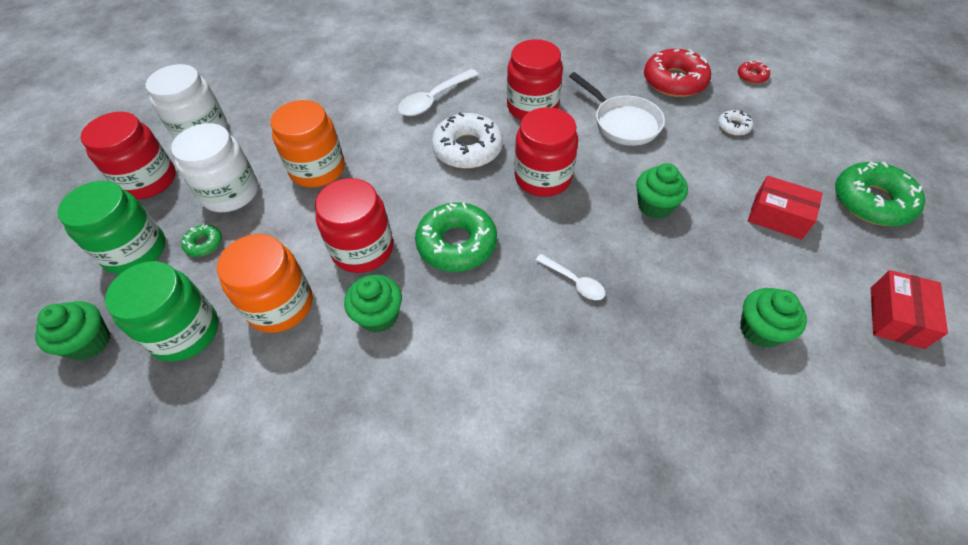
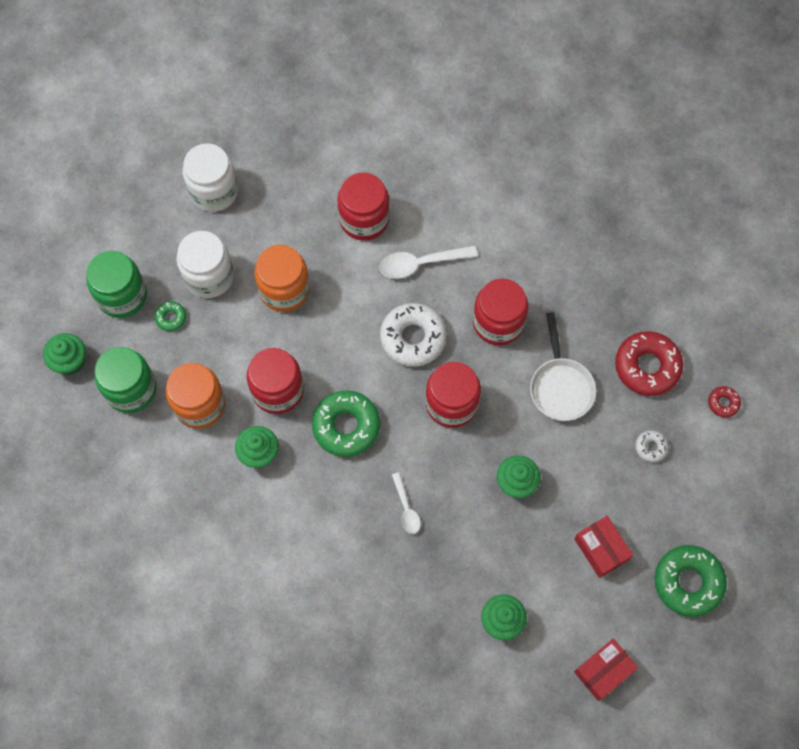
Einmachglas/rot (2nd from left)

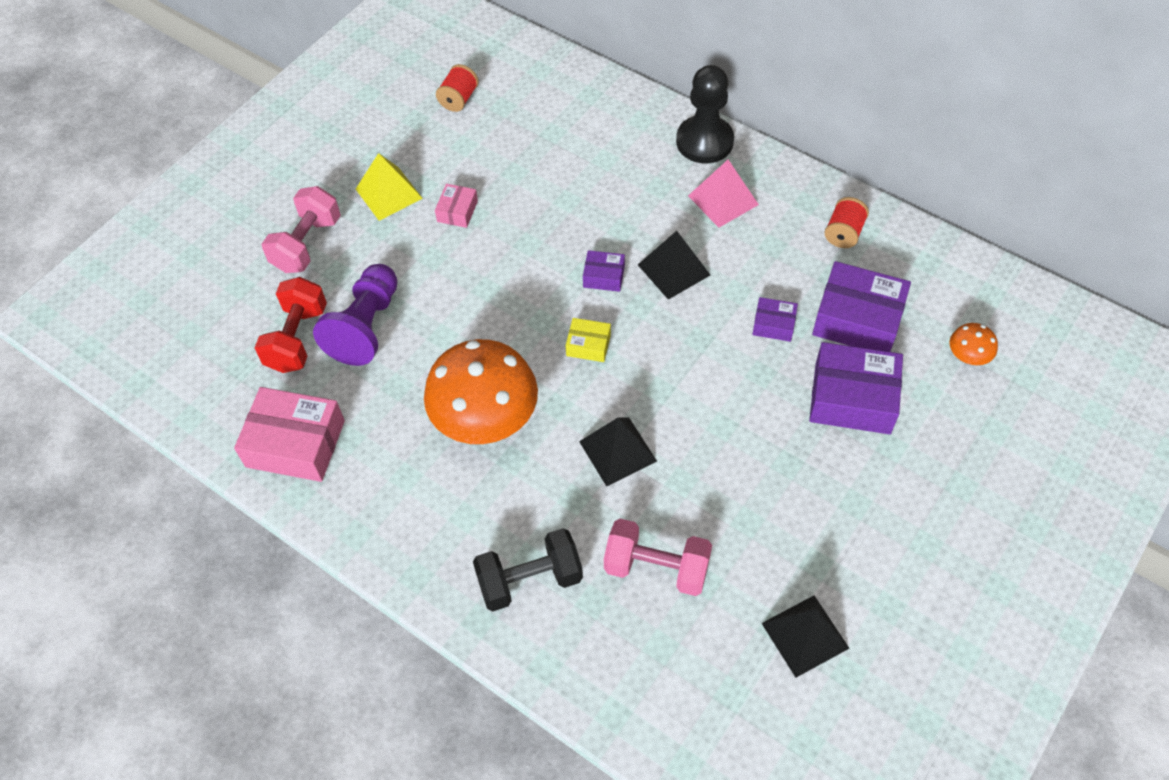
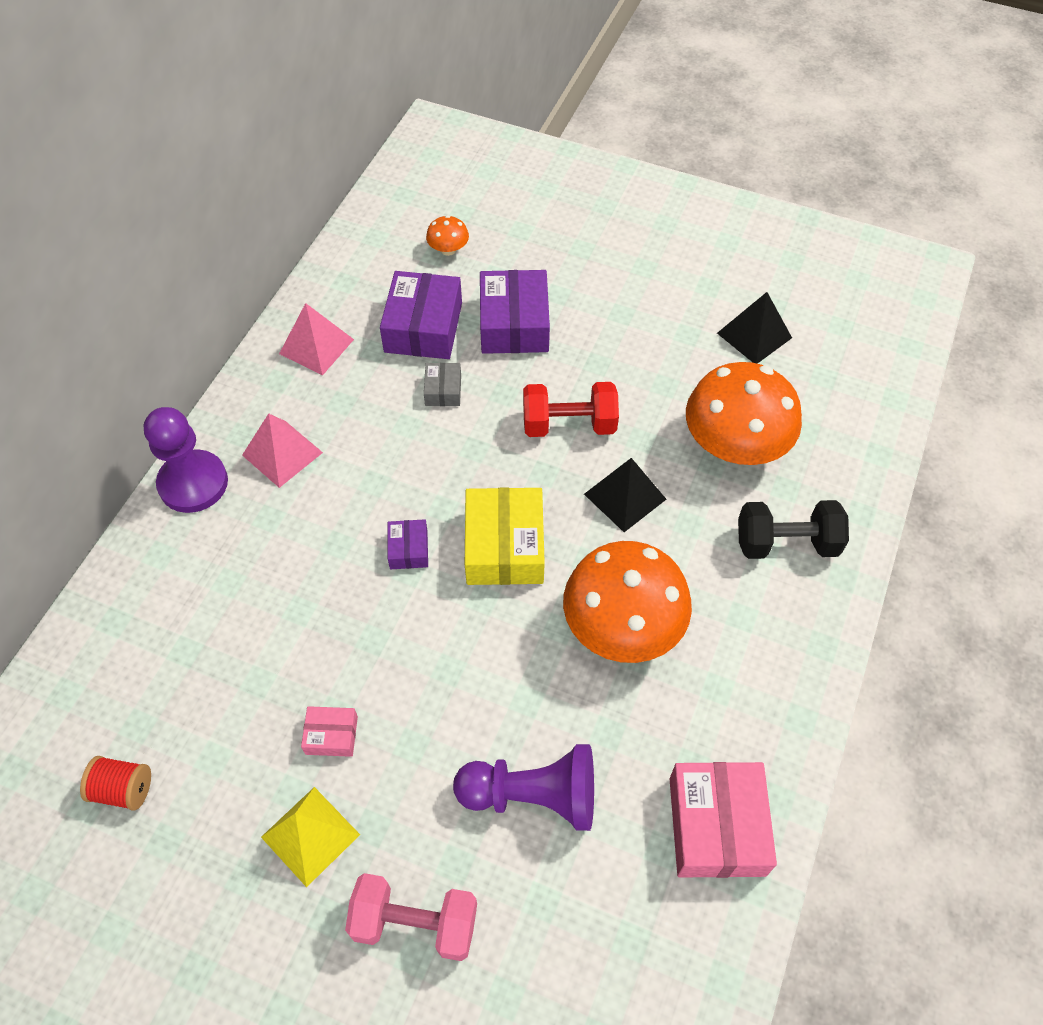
Pyramide/schwarz (2nd from left in the first image)
Hantel/rot
Pilz/orange (3rd from left)
Pyramide/rosa (2nd from left)
Bauer/lila (1st from left)
Schachtel/grau
Hantel/schwarz
Schachtel/gelb

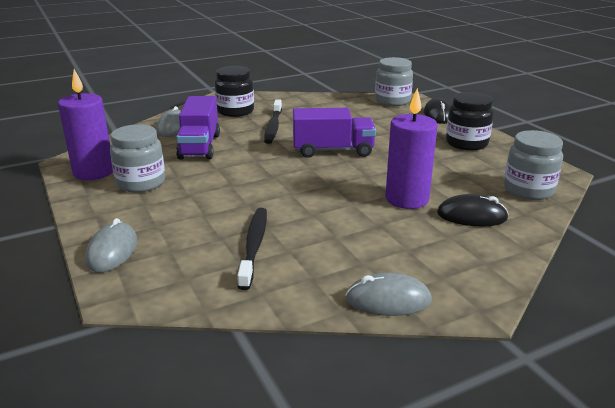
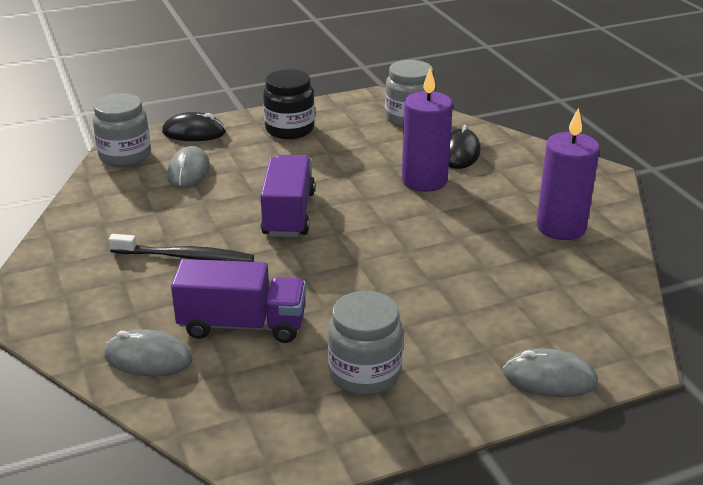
Einmachglas/schwarz (1st from left in the first image)
Zahnbürste/schwarz (1st from left in the first image)
Kerze/lila (2nd from left)
Computermaus/grau (2nd from left)

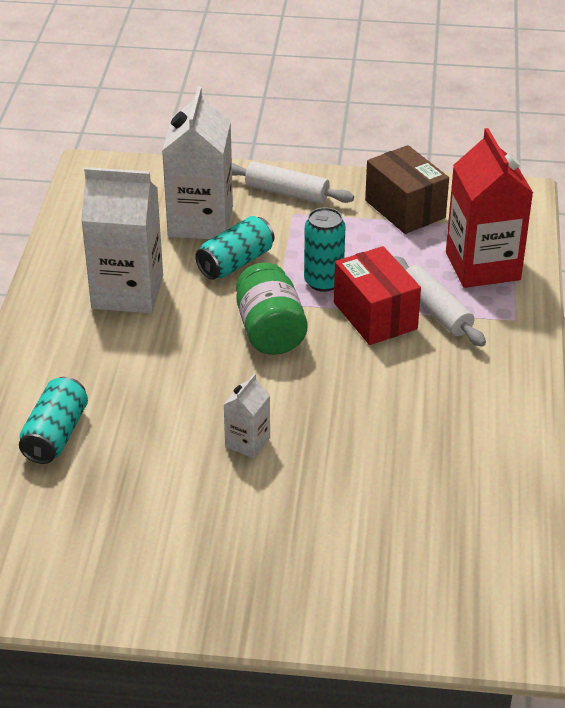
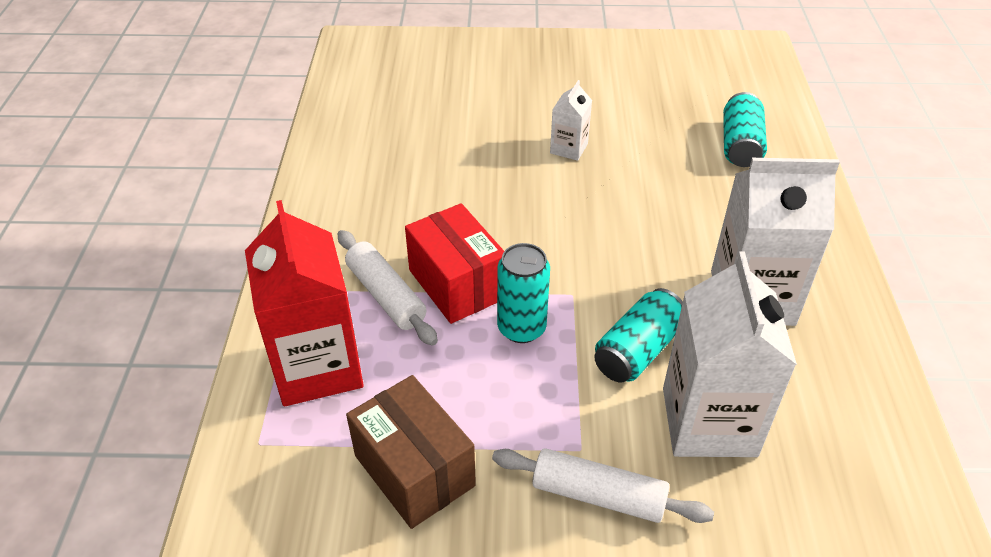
Einmachglas/grün

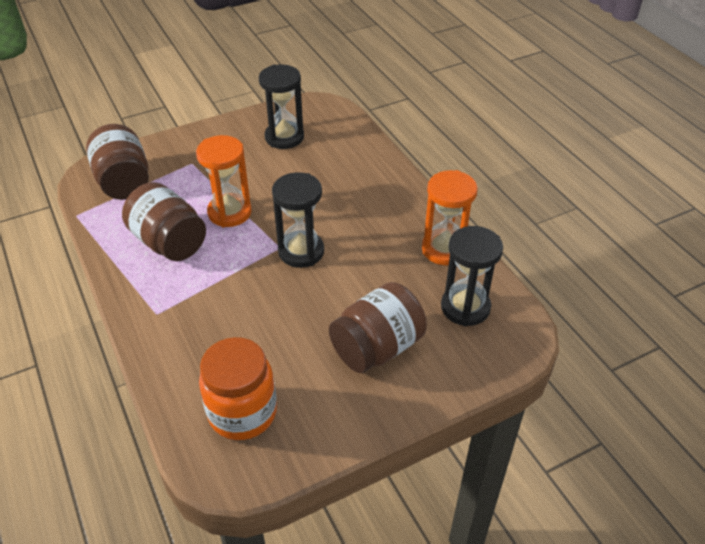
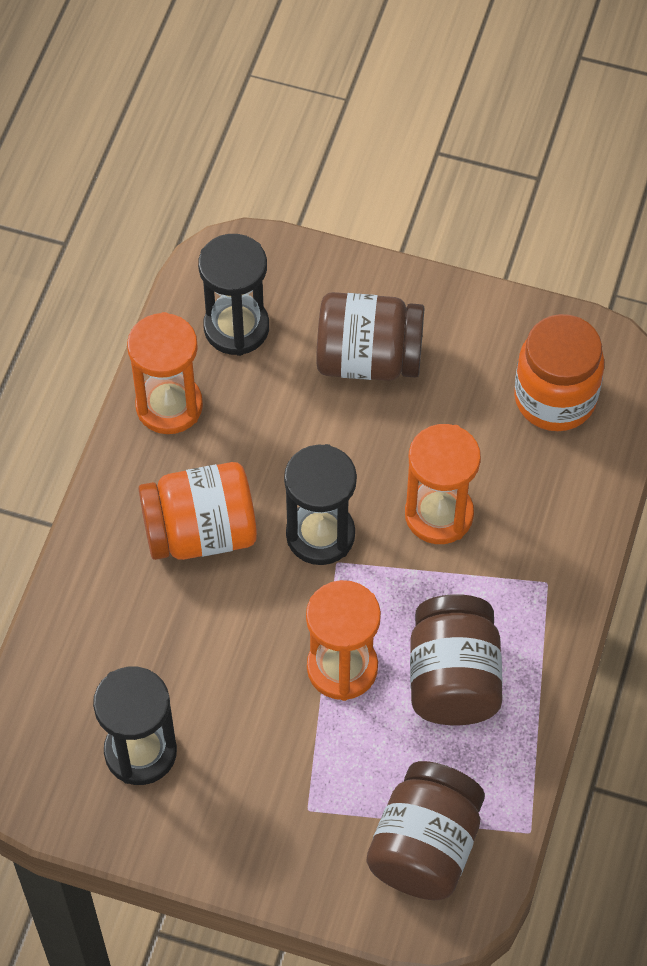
Einmachglas/orange (1st from left)
Sanduhr/orange (3rd from left)

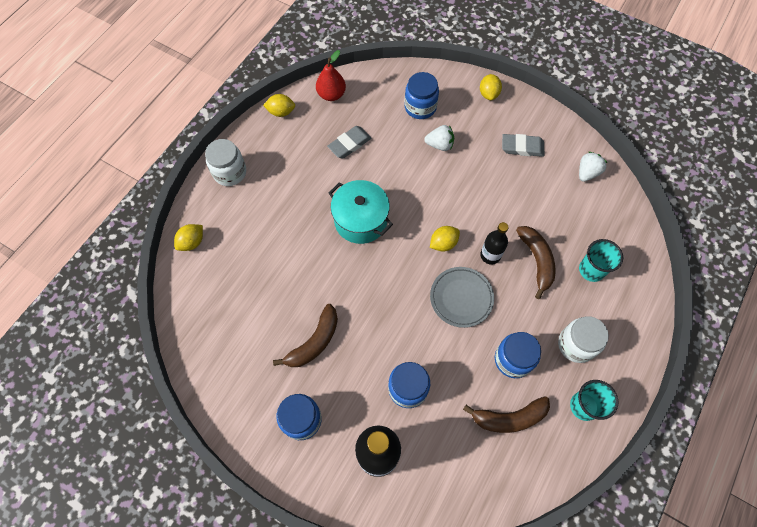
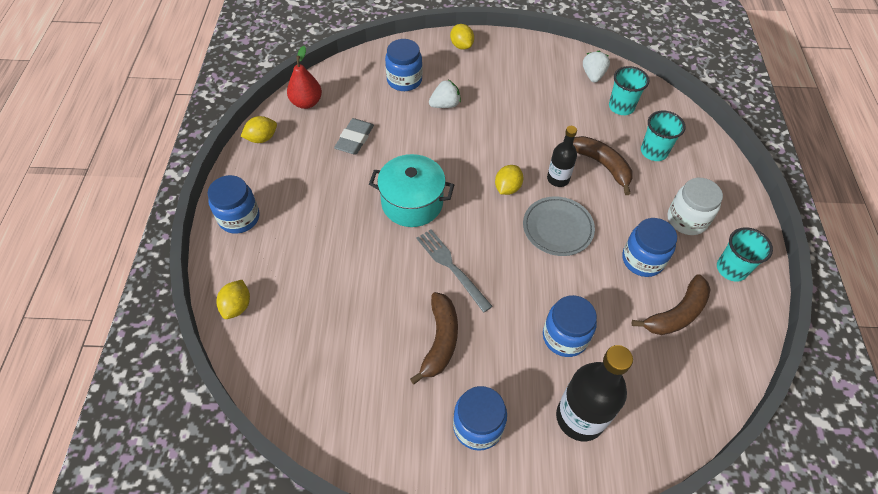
Radiergummi/grau (2nd from left in the first image)
Gabel/grau
Becher/türkis (1st from left)
Einmachglas/blau (1st from left)

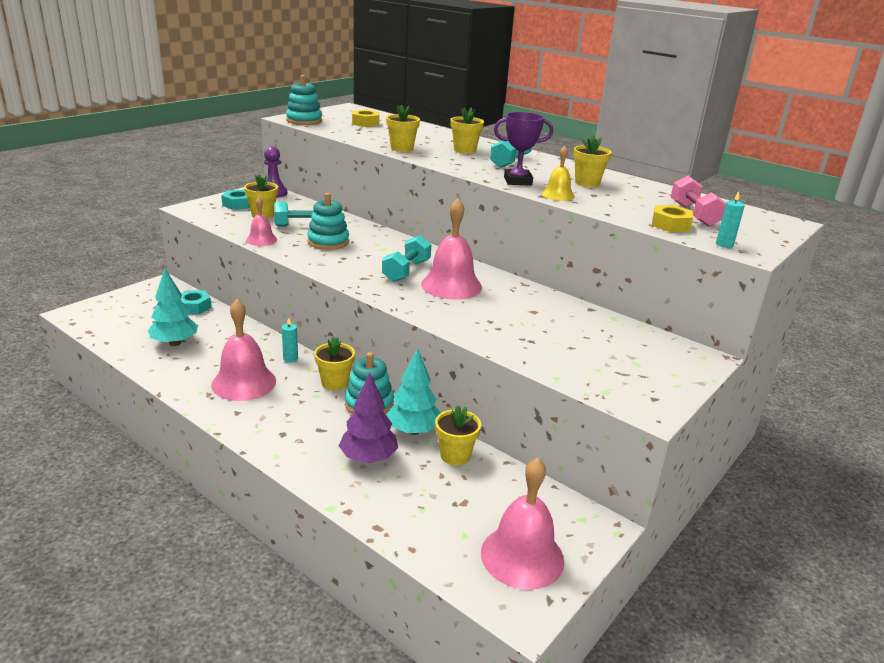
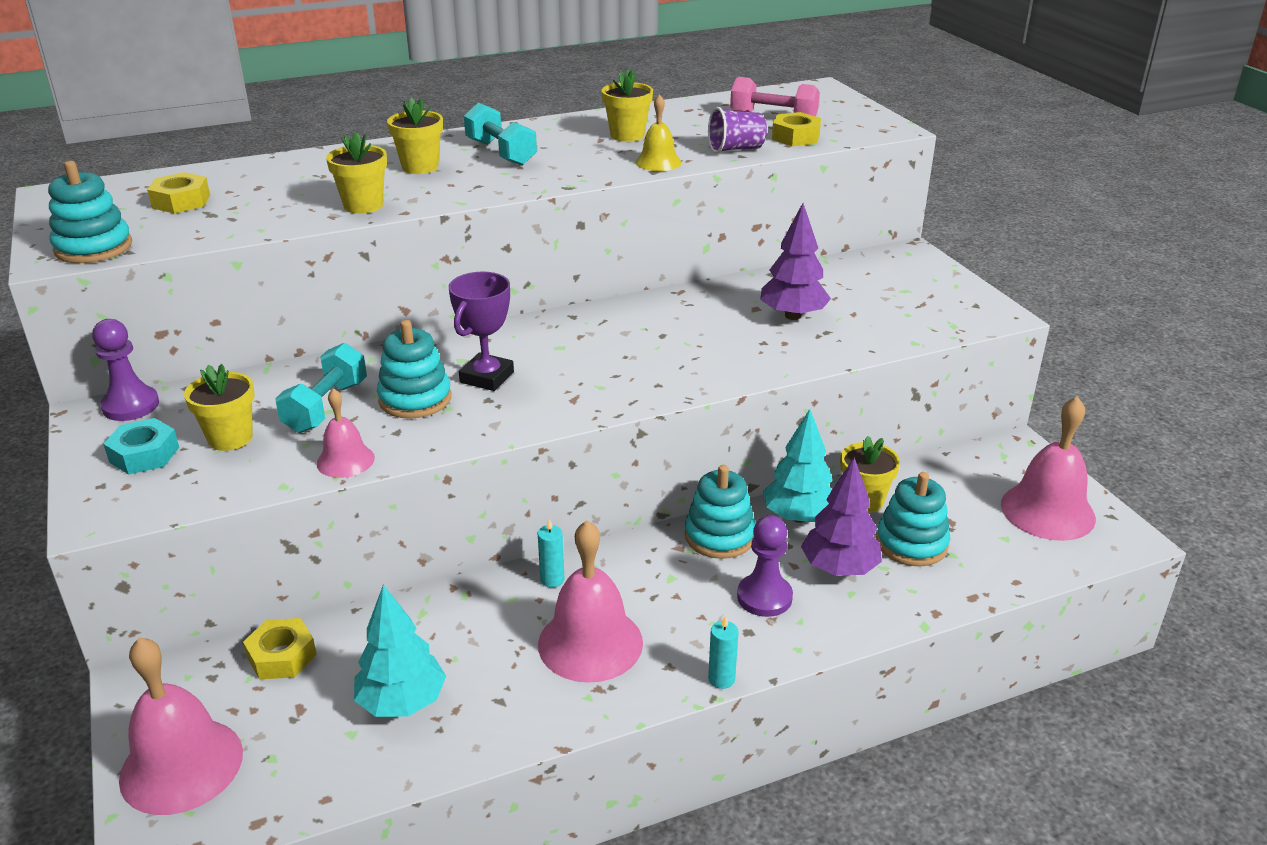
Blumentopf/gelb (2nd from left in the first image)
Hantel/türkis (2nd from left in the first image)
Becher/lila
Bauer/lila (2nd from left)
Baum/lila (1st from left)
Stapelspielzeug/türkis (4th from left)
Glocke/rosa (1st from left)
Pokal/lila
Kerze/türkis (2nd from left)
Sechskantmutter/gelb (2nd from left)

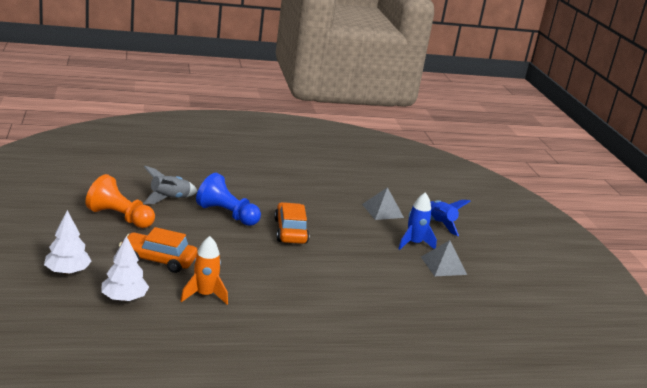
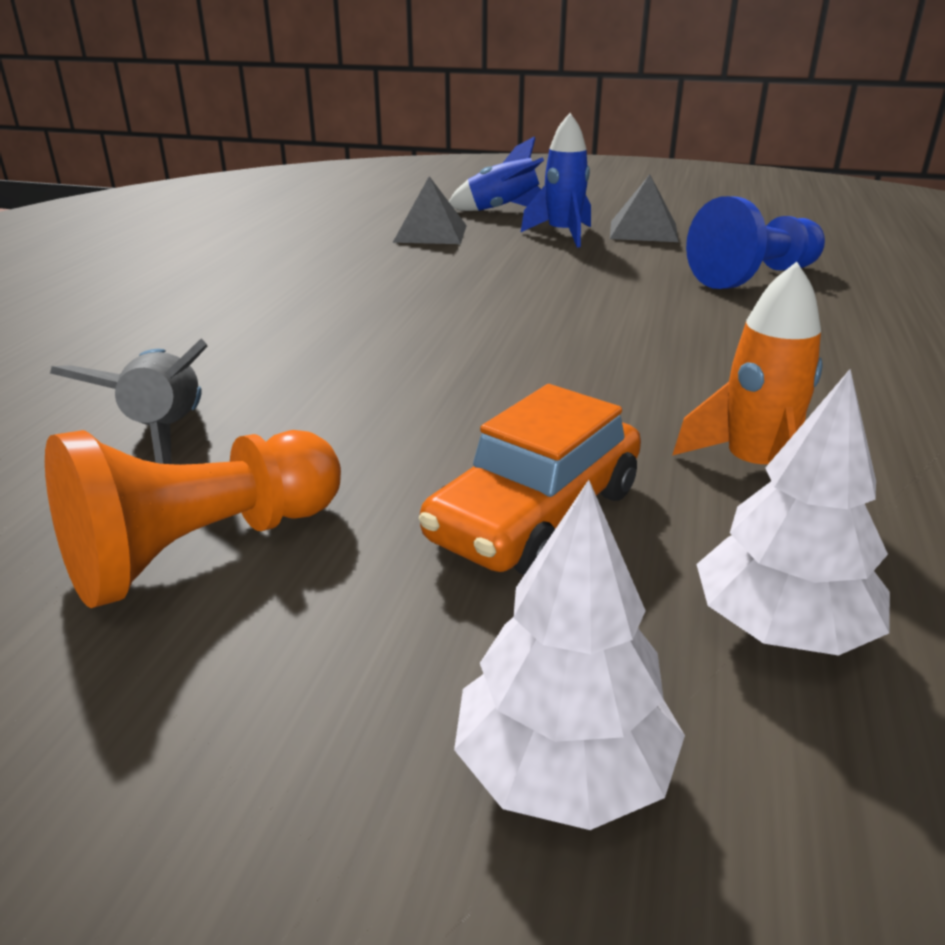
Auto/orange (2nd from left in the first image)
Bauer/blau

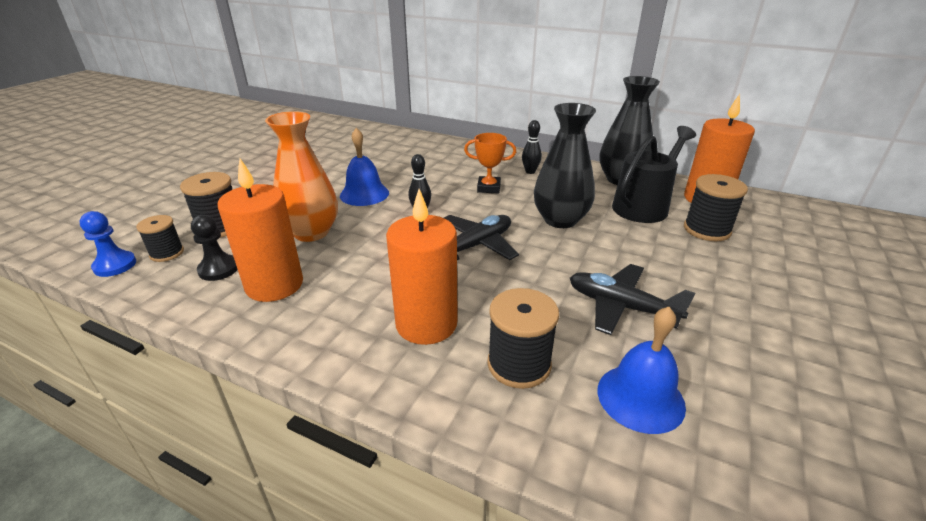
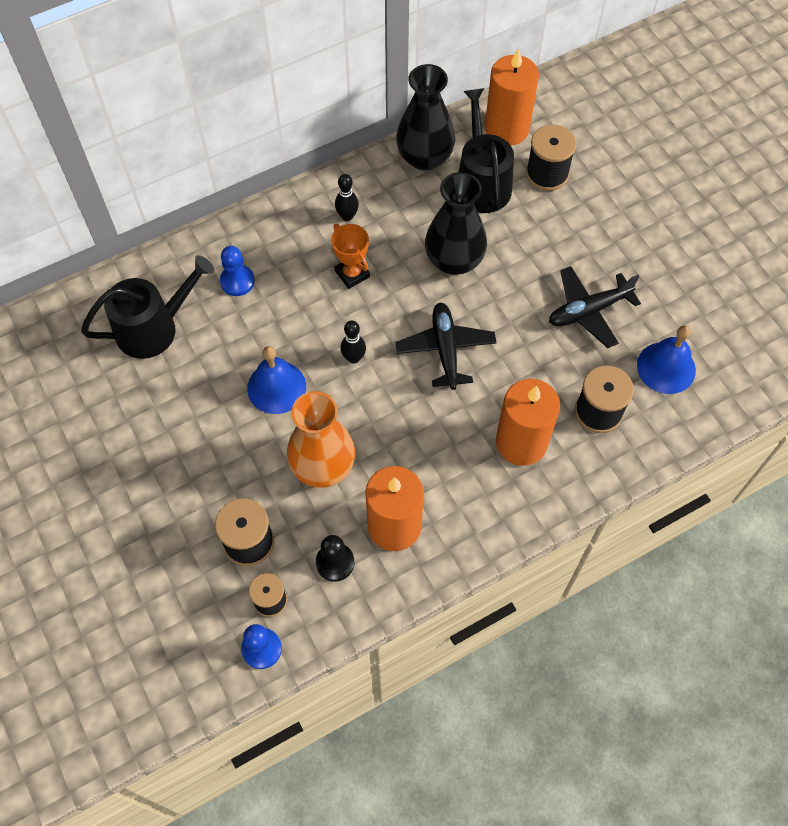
Gießkanne/schwarz (1st from left)
Bauer/blau (1st from left)
Pokal/orange

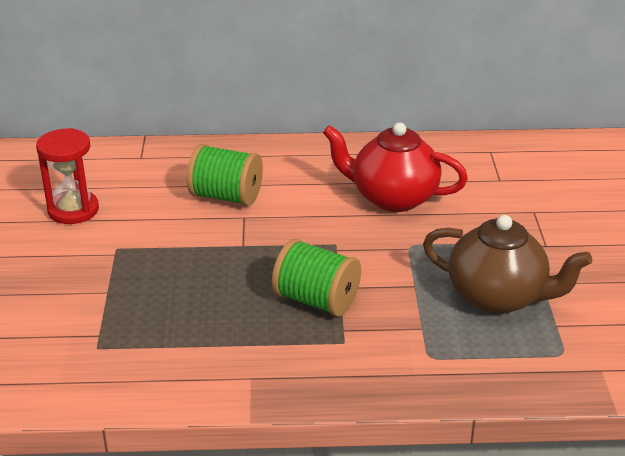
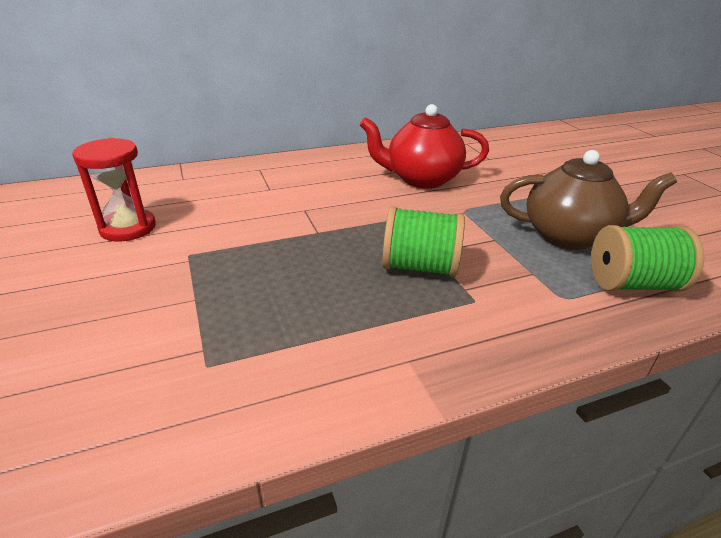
Garnrolle/grün (2nd from left)

